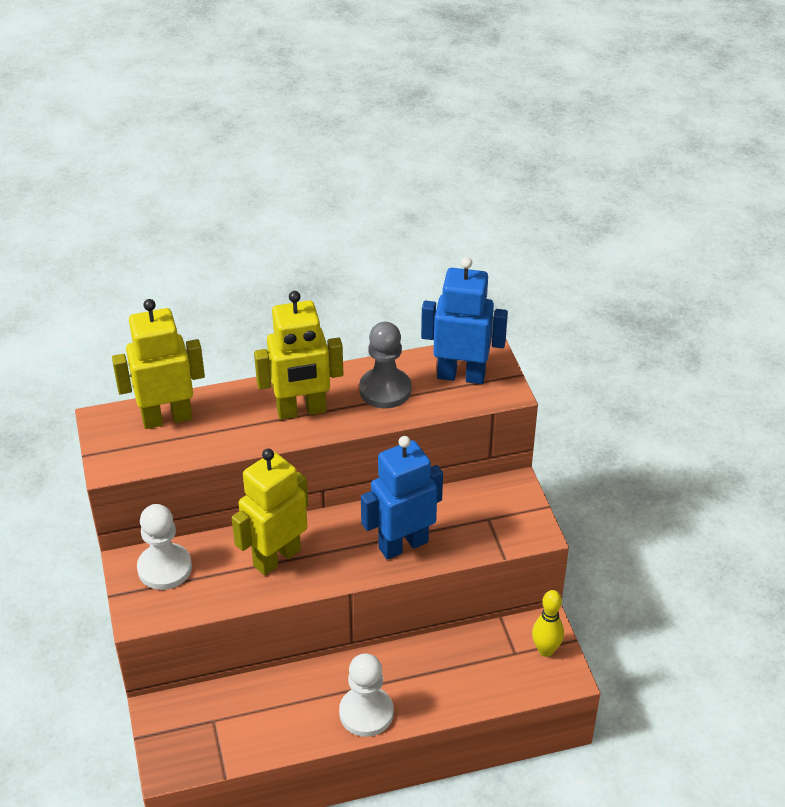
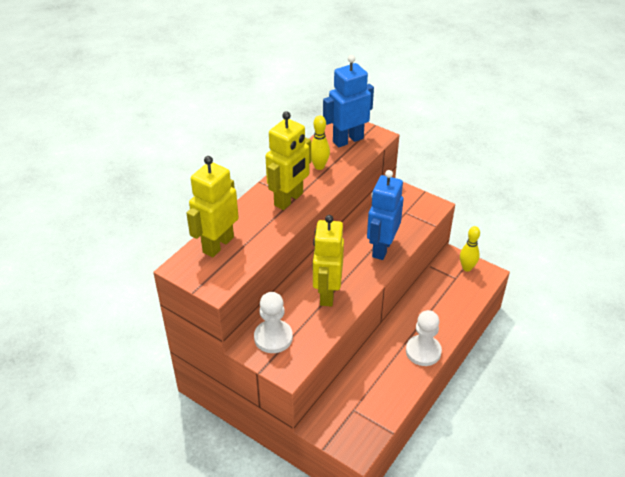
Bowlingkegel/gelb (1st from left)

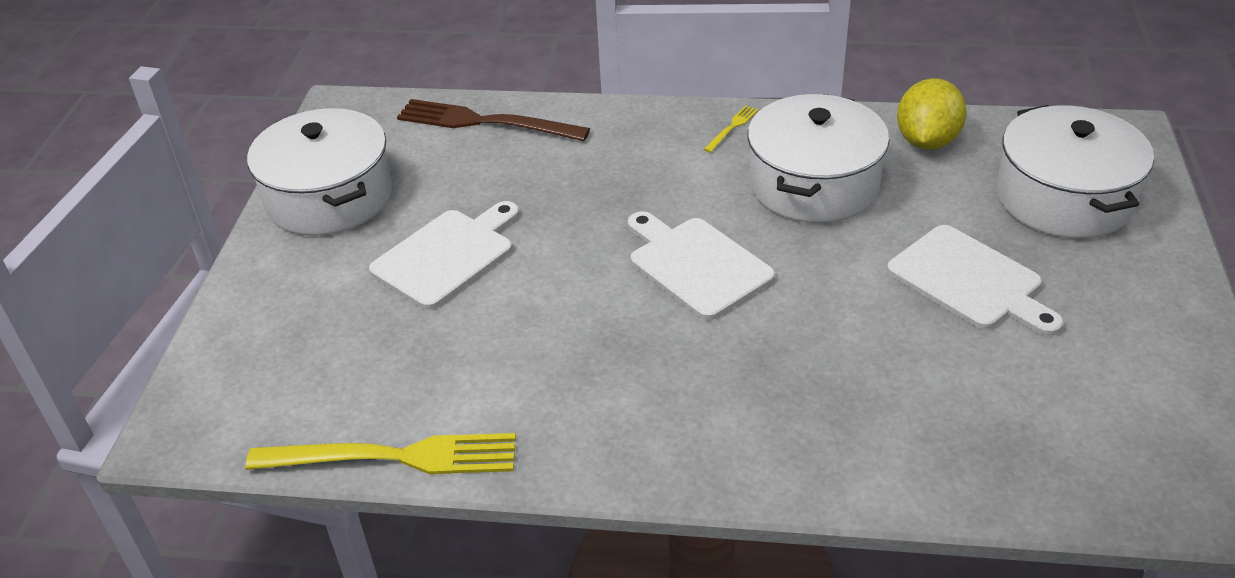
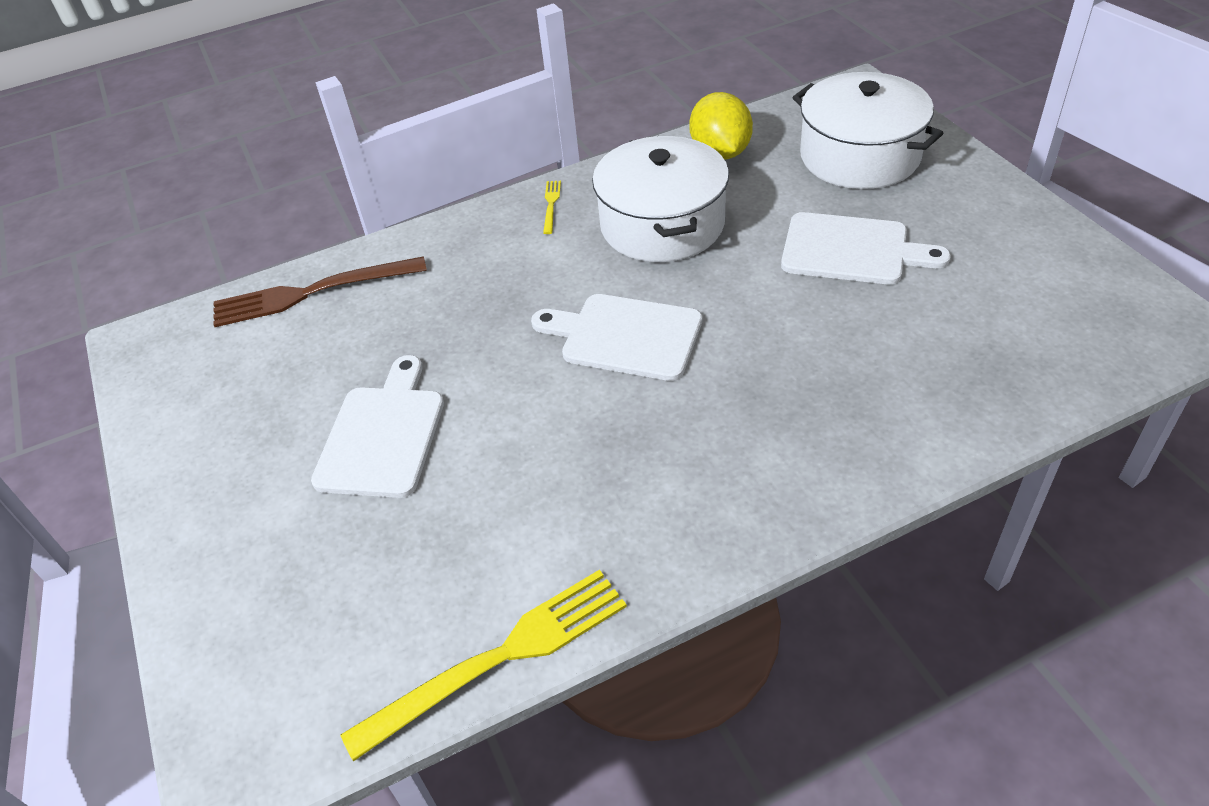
Kochtopf/weiß (1st from left in the first image)

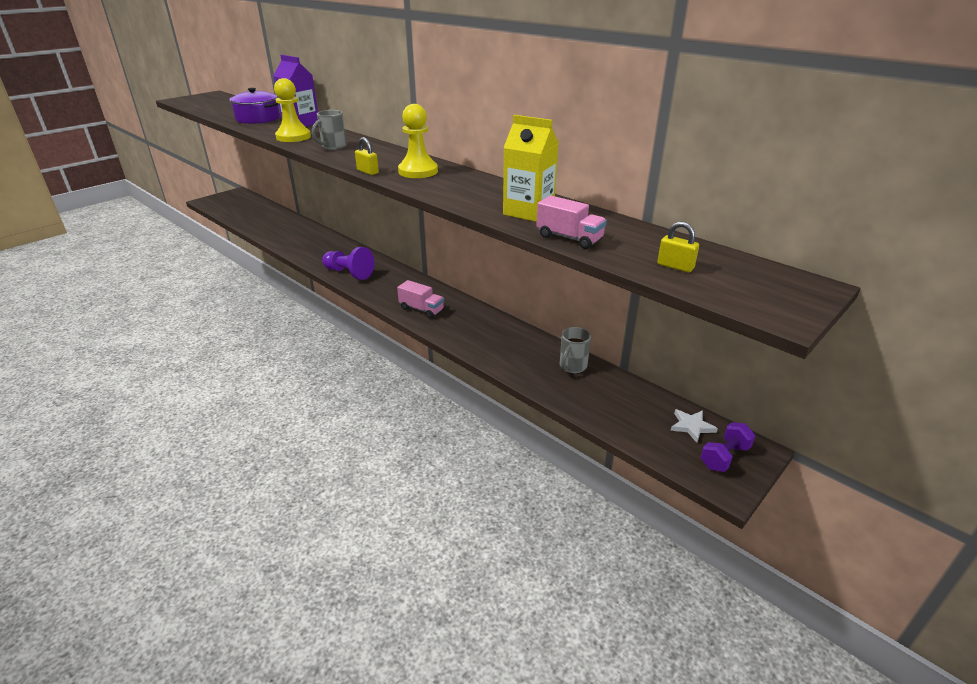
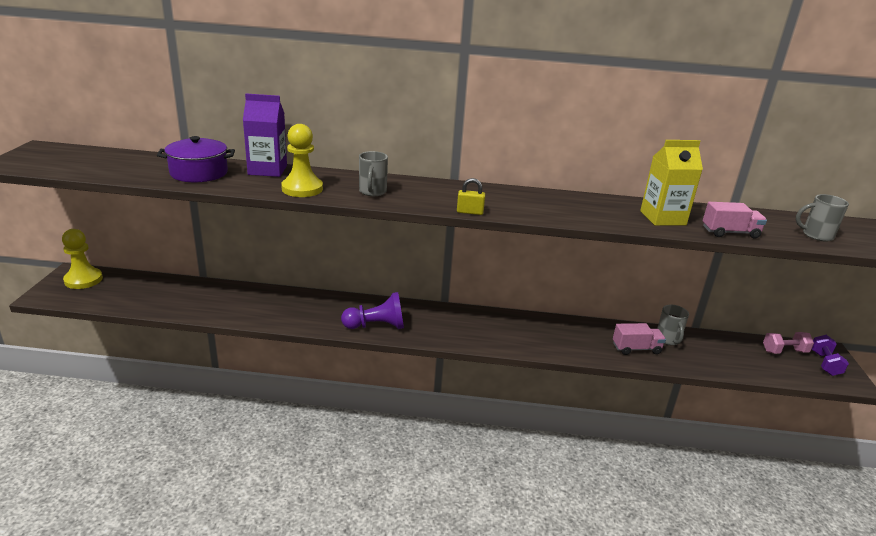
Lastwagen/rosa (1st from left)
Bauer/gelb (1st from left)
Tasse/grau (3rd from left)
Hantel/rosa

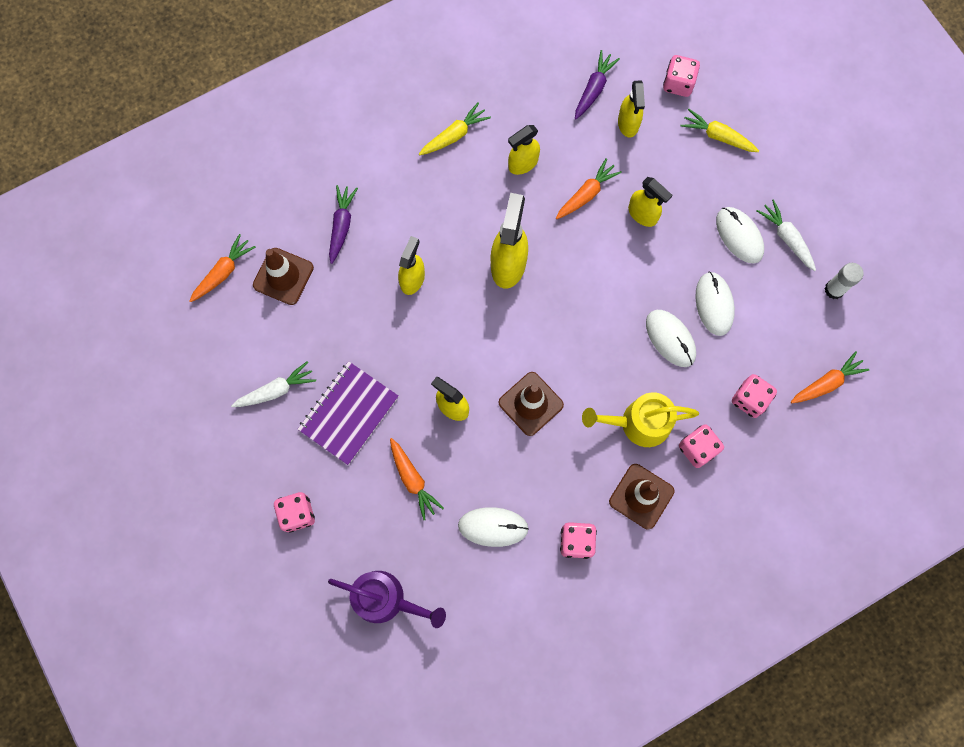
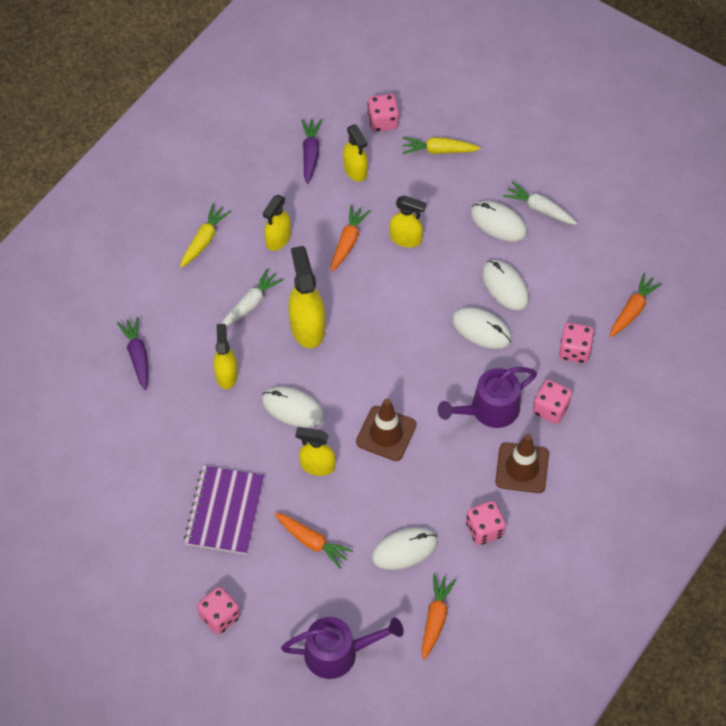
Leitkegel/braun (1st from left in the first image)
Klebestift/weiß
Computermaus/weiß (1st from left)
Karotte/orange (3rd from left)
Karotte/weiß (1st from left)
Gießkanne/lila (2nd from left)

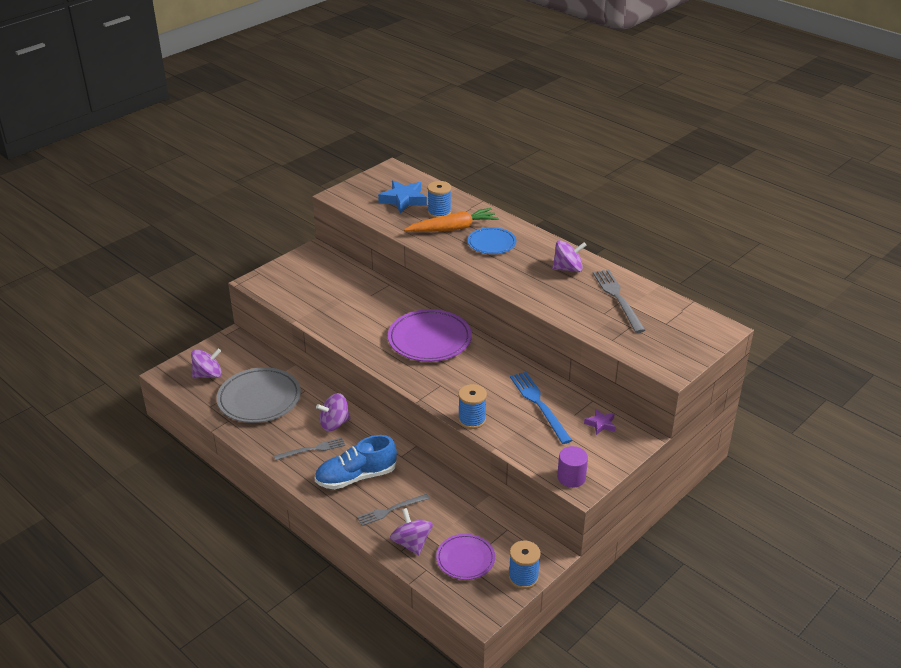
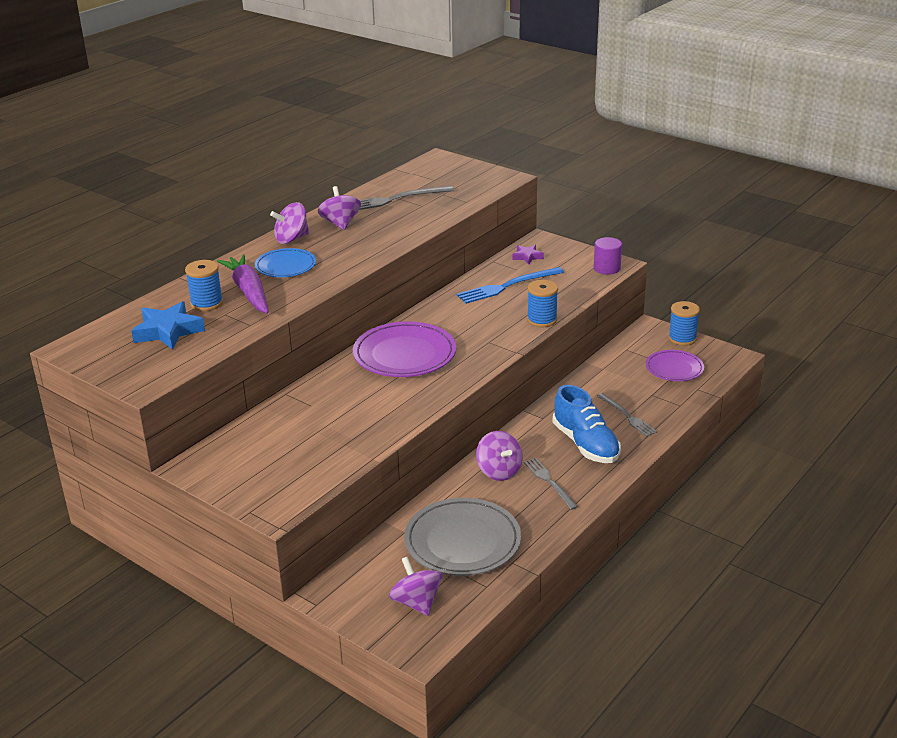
Kreisel/lila (1st from left)
Karotte/lila

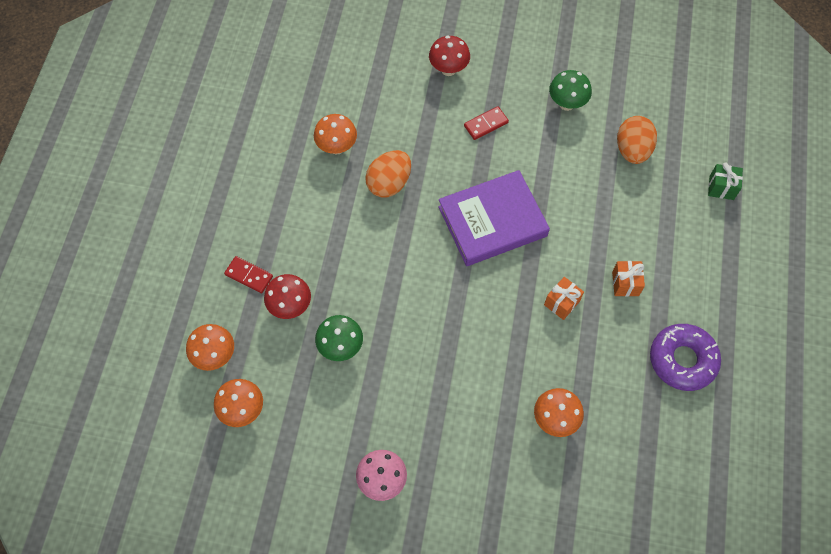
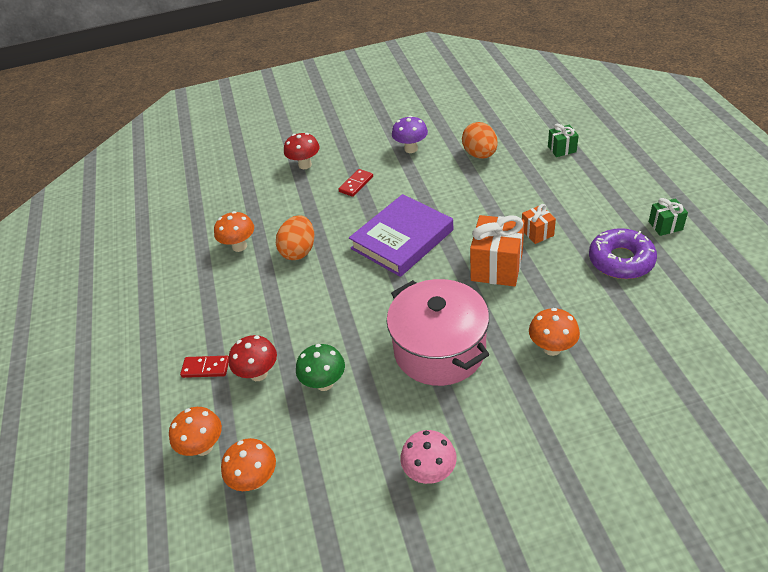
Kochtopf/rosa
Geschenk/grün (2nd from left)
Pilz/lila
Geschenk/orange (1st from left)

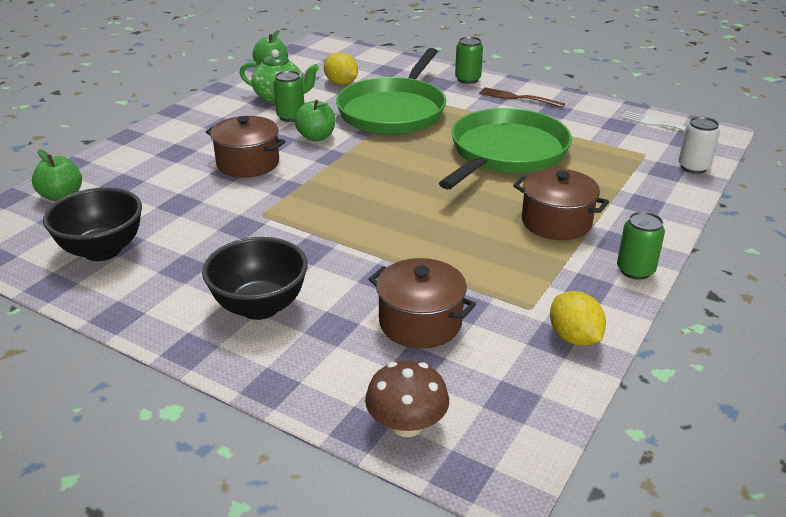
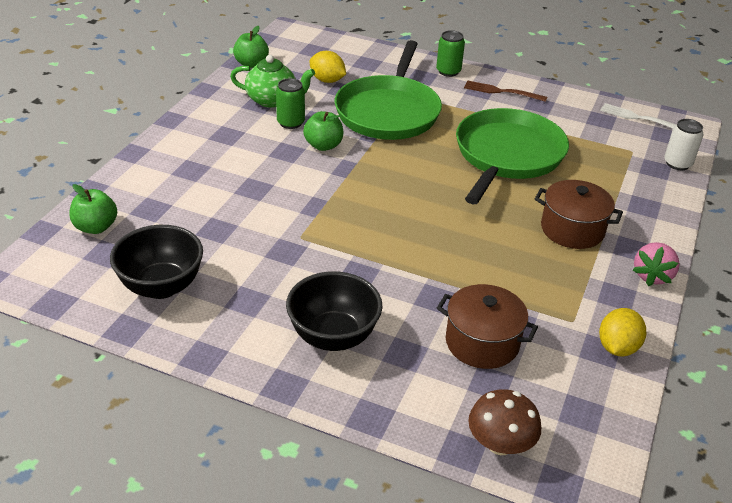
Kochtopf/braun (1st from left in the first image)
Erdbeere/rosa
Zitrone/gelb (2nd from left)

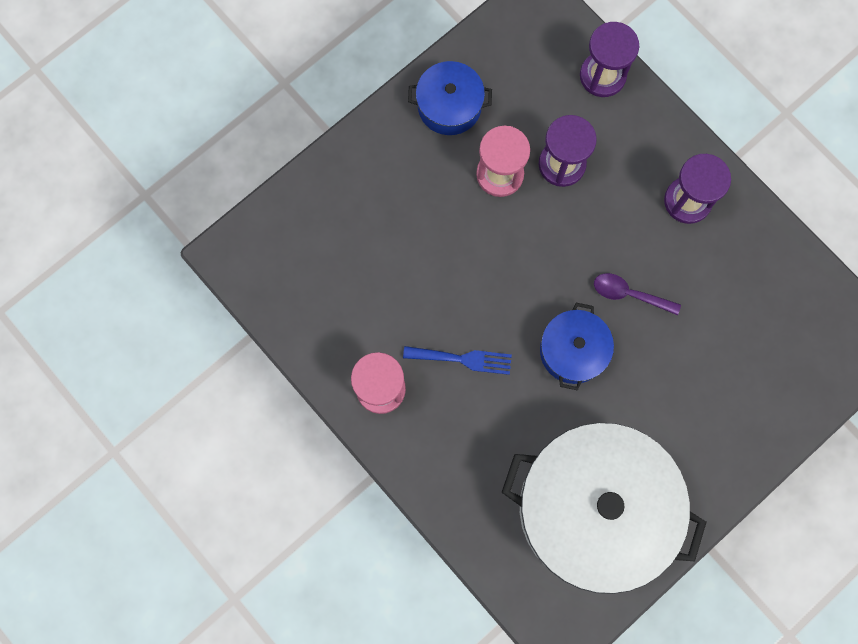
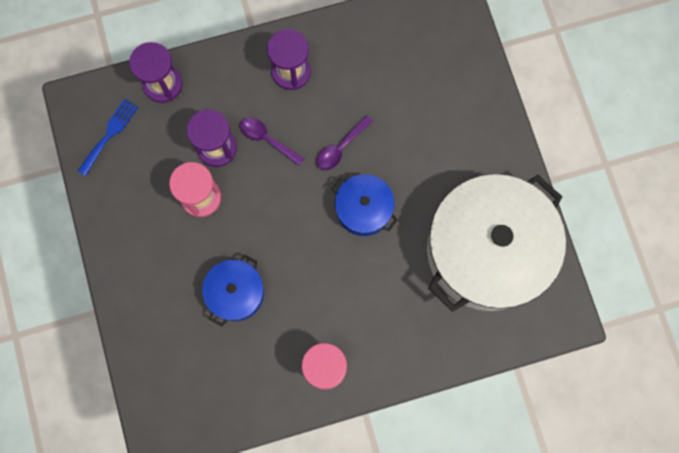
Löffel/lila (1st from left)
Gabel/blau
Kochtopf/blau (1st from left)

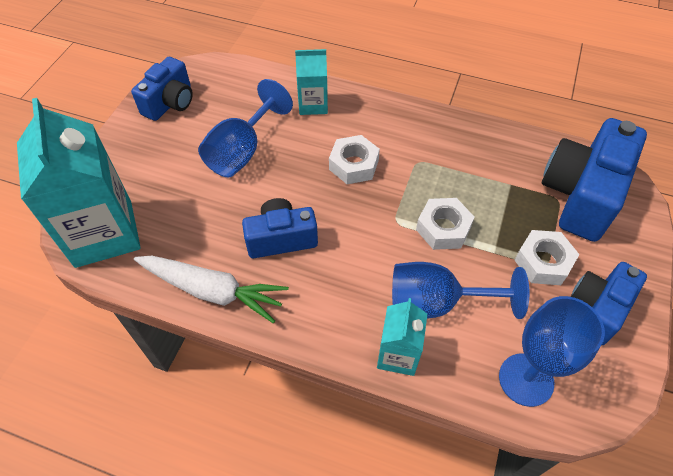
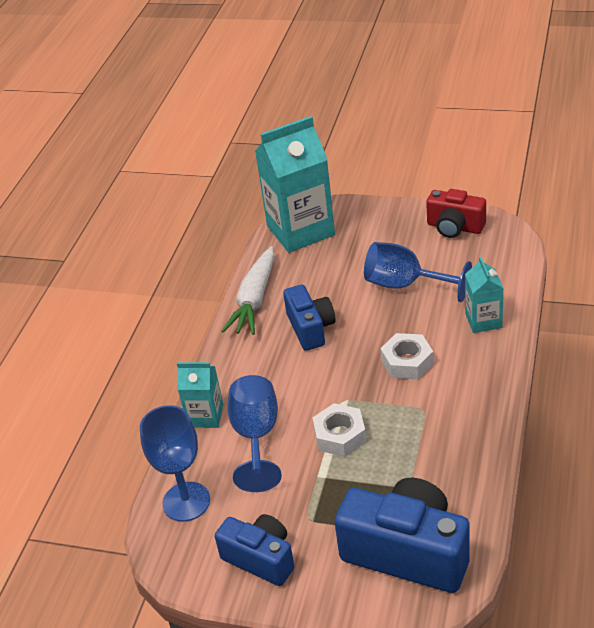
Sechskantmutter/weiß (3rd from left in the first image)
Kamera/rot

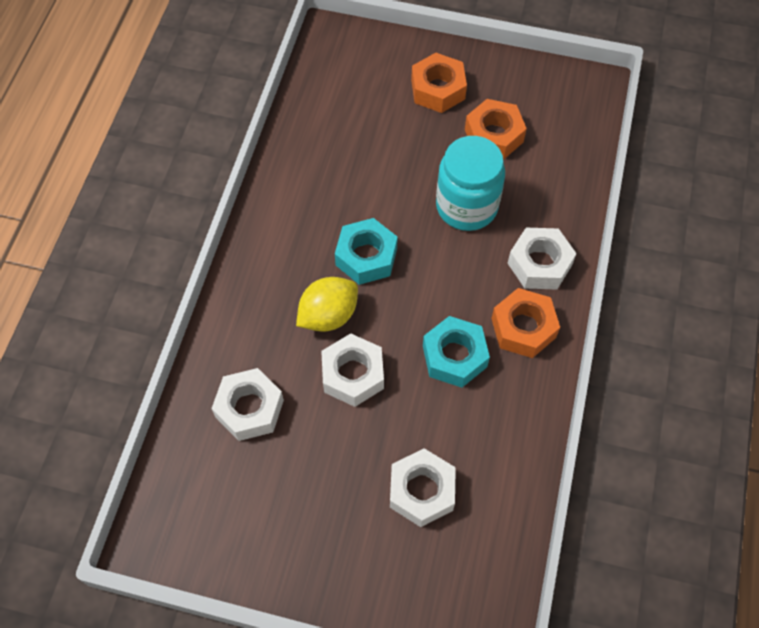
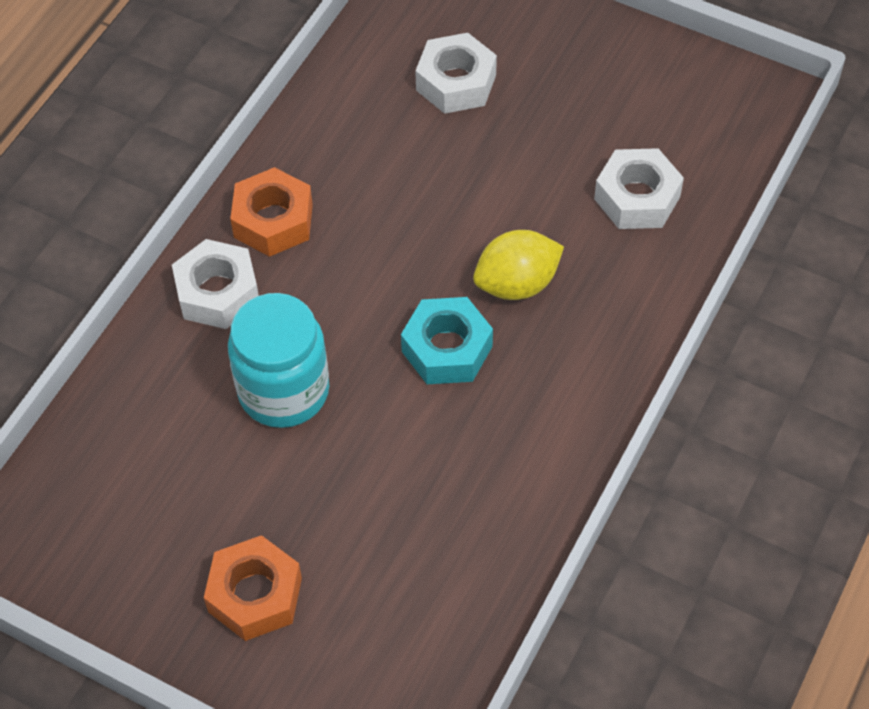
Sechskantmutter/weiß (2nd from left in the first image)
Sechskantmutter/türkis (2nd from left in the first image)
Sechskantmutter/orange (2nd from left in the first image)

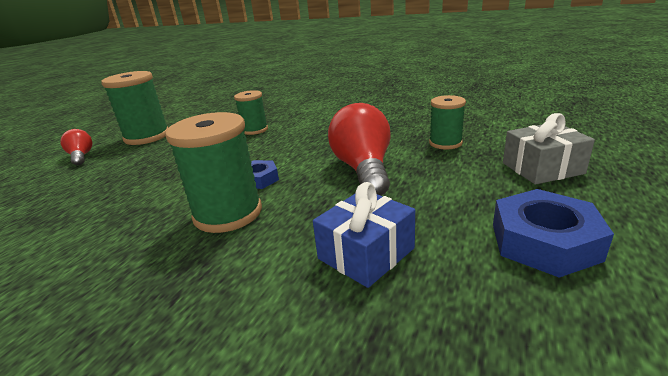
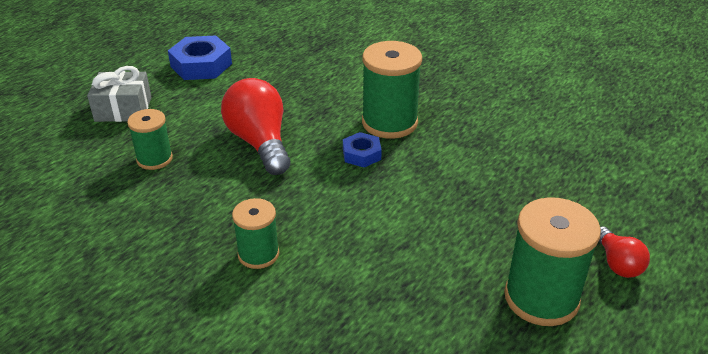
Geschenk/blau
Garnrolle/grün (2nd from left)
Glühbirne/rot (1st from left)

